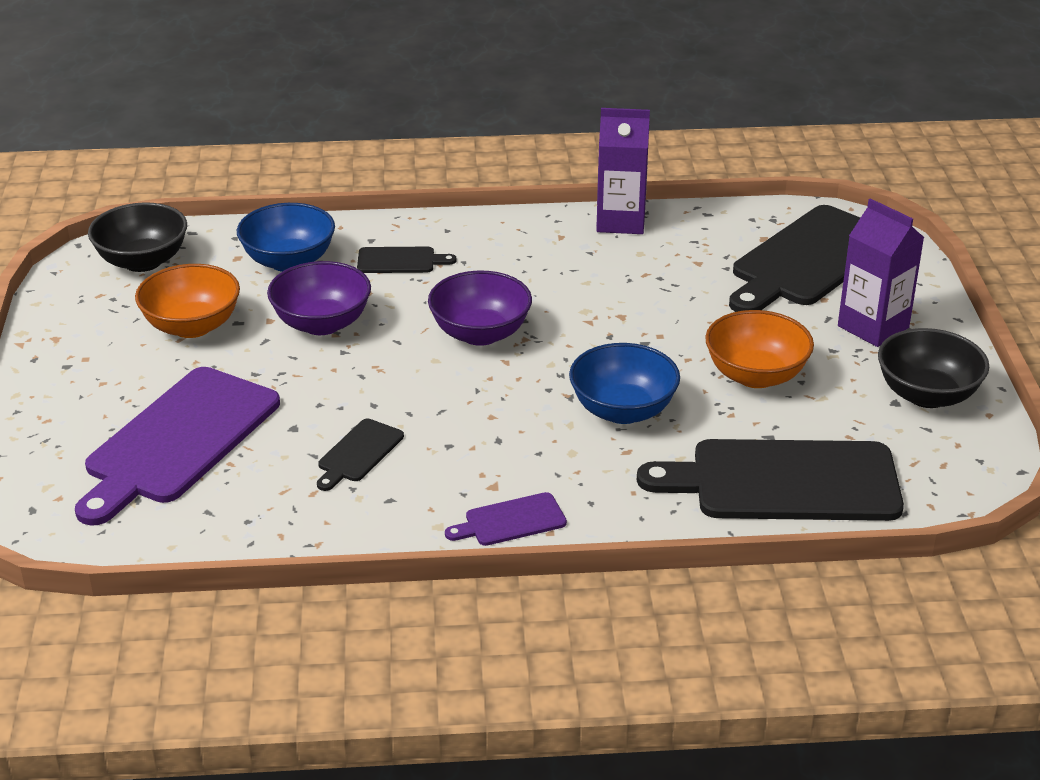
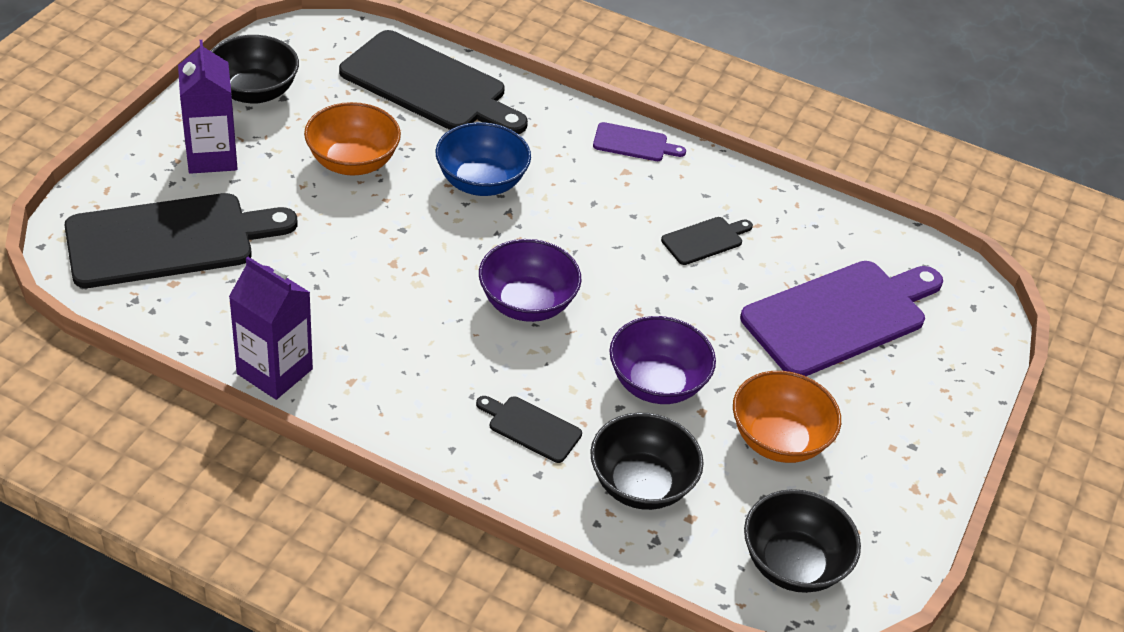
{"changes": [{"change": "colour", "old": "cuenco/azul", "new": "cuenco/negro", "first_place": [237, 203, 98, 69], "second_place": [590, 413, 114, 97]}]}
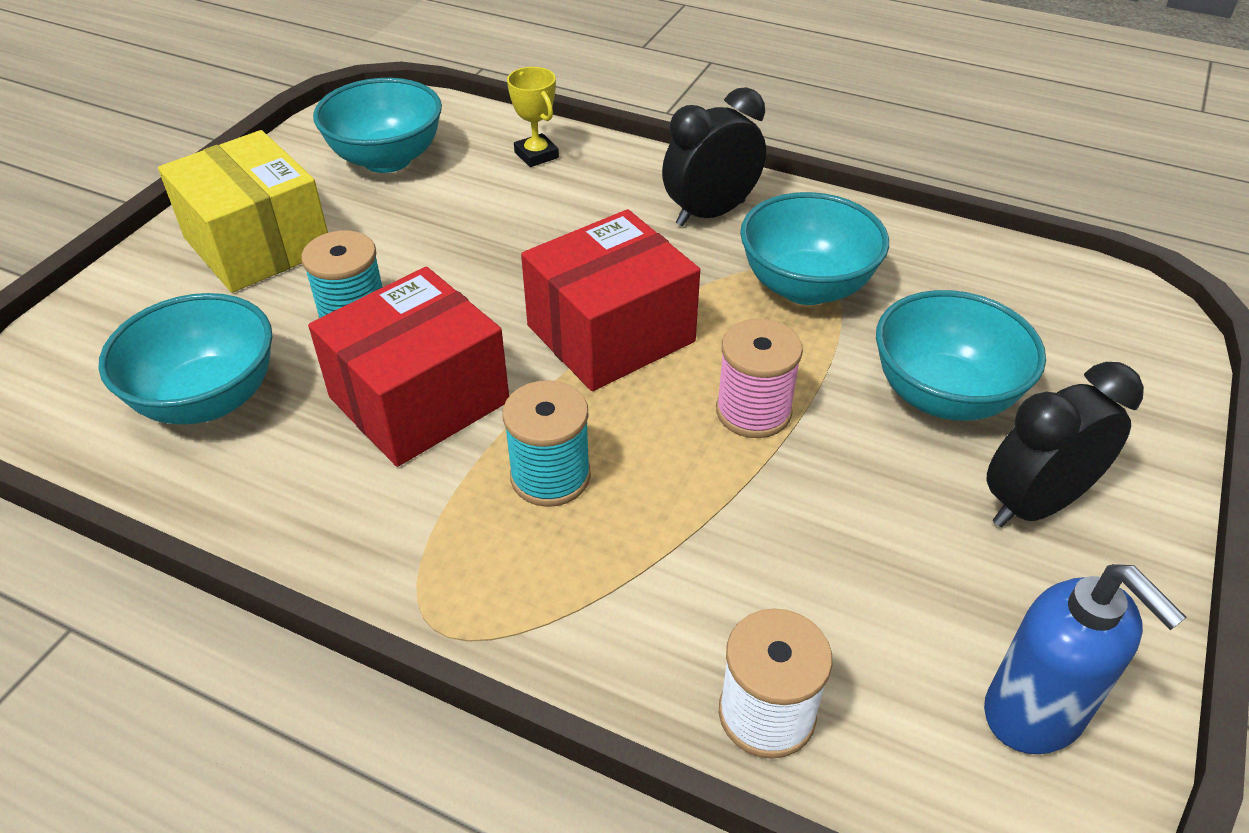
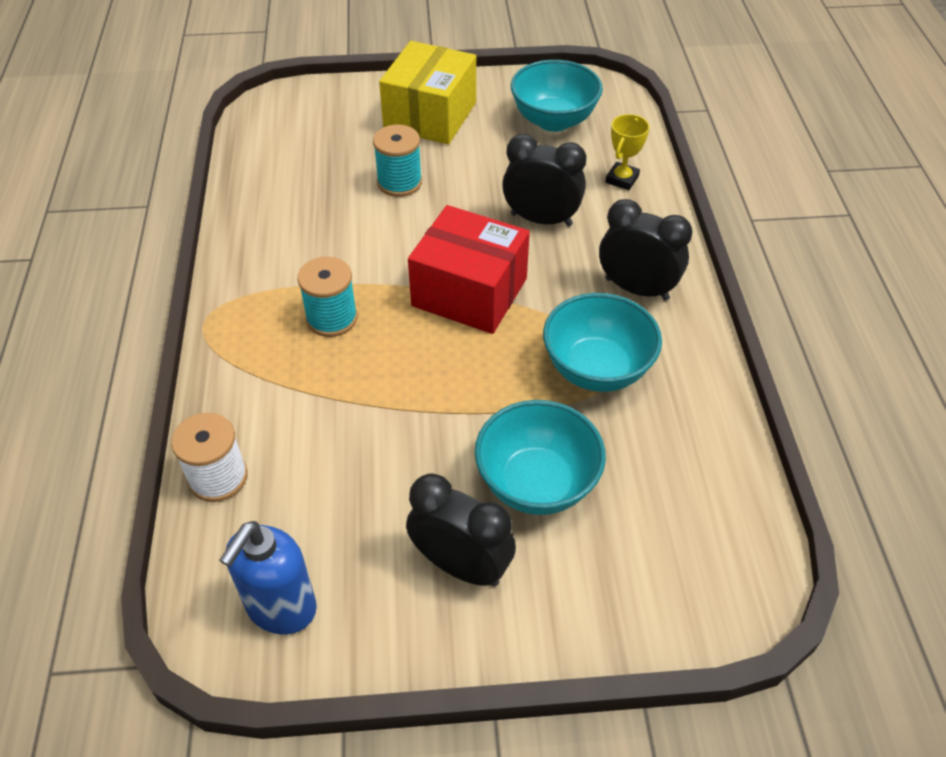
{"changes": [{"change": "missing", "old": "cuenco/turquesa", "first_place": [98, 293, 174, 132]}, {"change": "missing", "old": "caja/rojo", "first_place": [308, 267, 201, 200]}, {"change": "missing", "old": "carrete/rosa", "first_place": [716, 319, 87, 119]}, {"change": "appeared", "new": "despertador/negro", "second_place": [502, 134, 84, 92]}]}
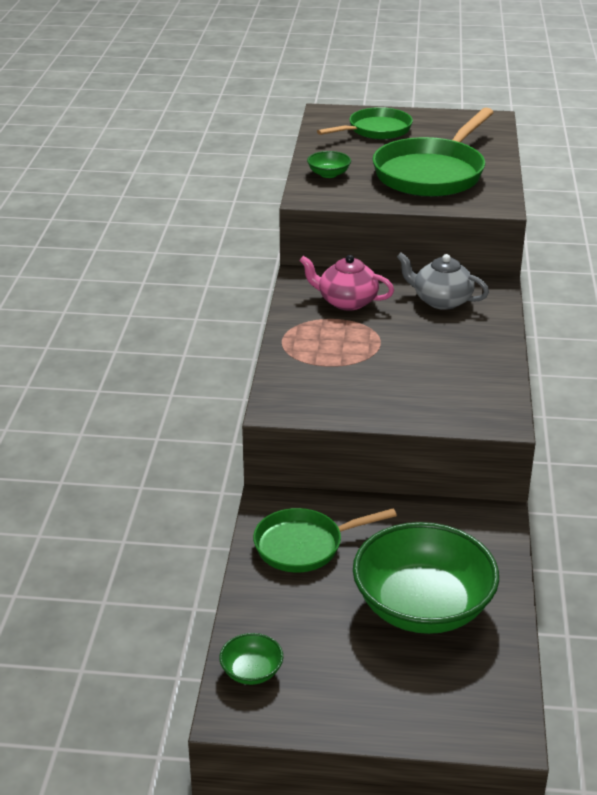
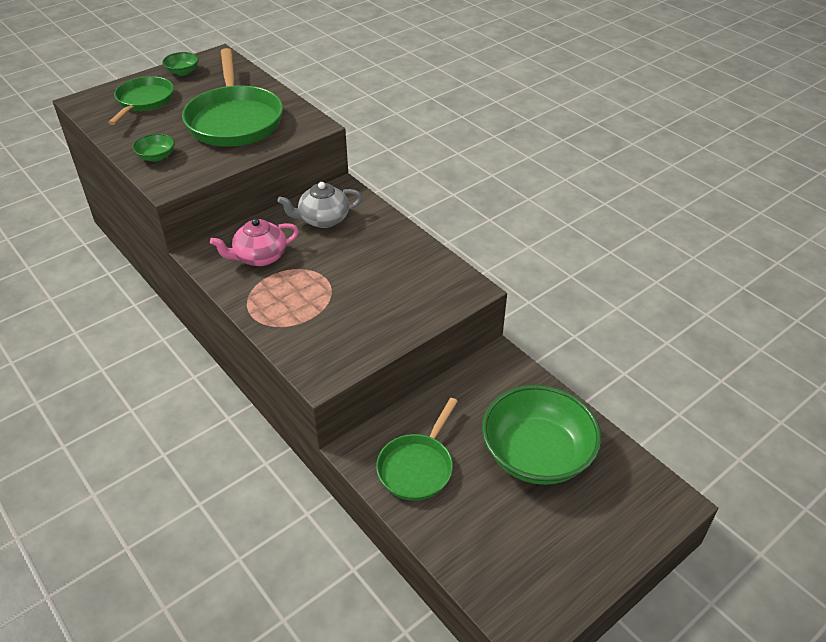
{"changes": [{"change": "relocated", "old": "cuenco/verde", "first_place": [219, 633, 64, 52], "second_place": [162, 52, 37, 24]}]}
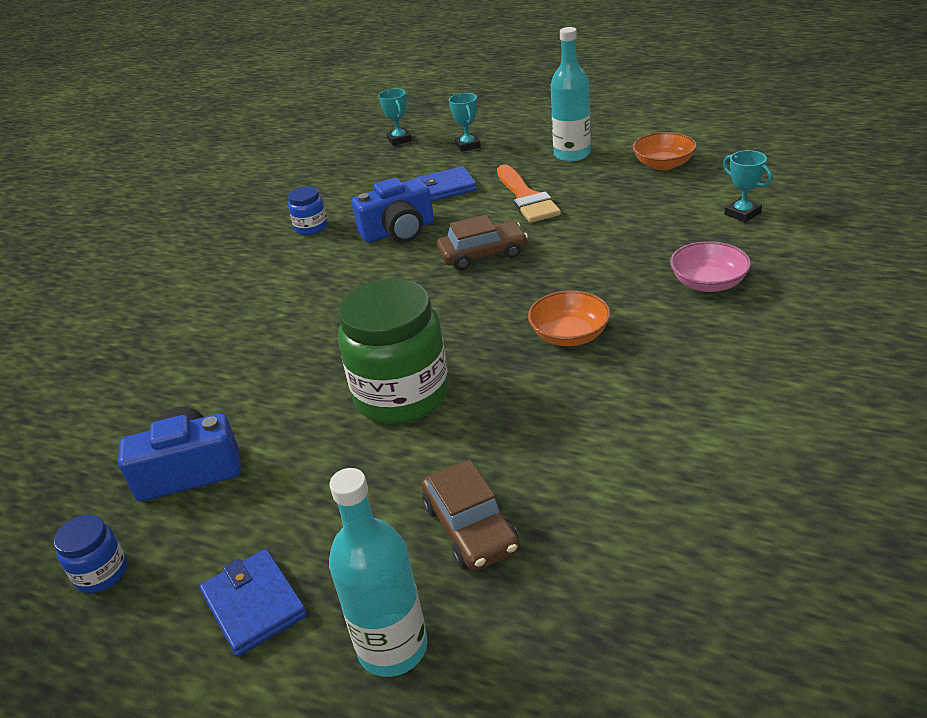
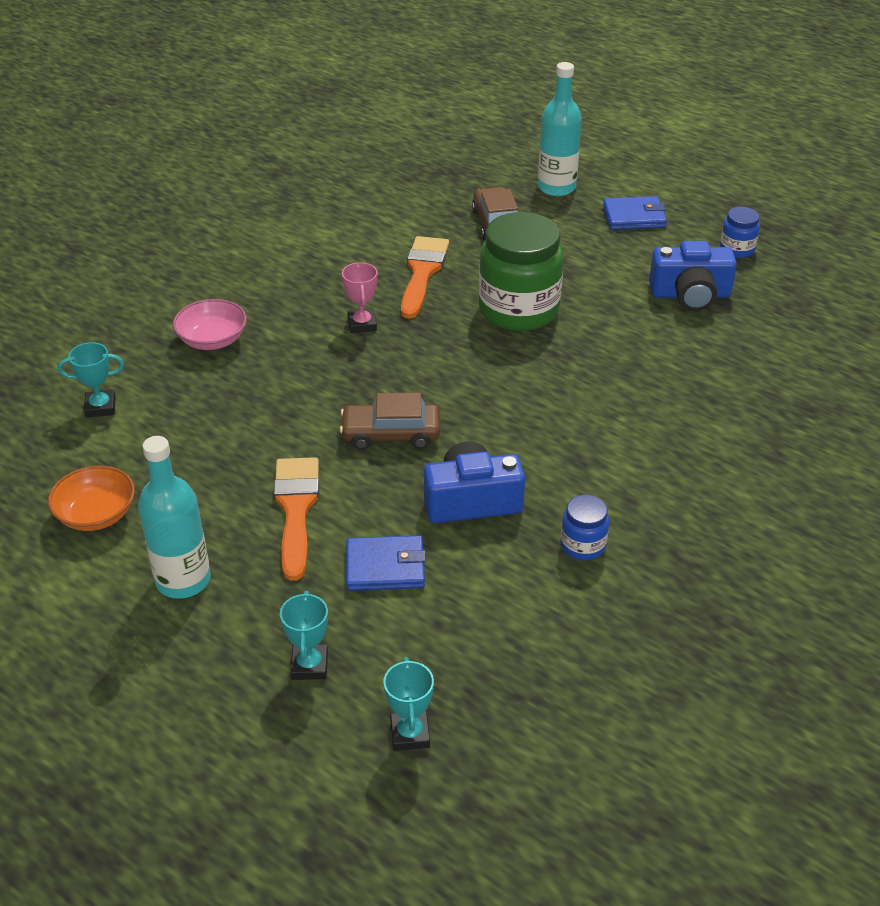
{"changes": [{"change": "appeared", "new": "pincel/naranja", "second_place": [401, 236, 48, 83]}, {"change": "exchanged", "old": "cuenco/naranja", "new": "trofeo/rosa", "first_place": [528, 291, 82, 55], "second_place": [342, 262, 36, 71]}, {"change": "spun", "old": "cartera/azul", "first_place": [199, 549, 108, 108], "second_place": [603, 196, 64, 34], "degrees": -75}, {"change": "spun", "old": "trofeo/turquesa", "first_place": [723, 150, 49, 72], "second_place": [58, 342, 66, 76], "degrees": -75}]}
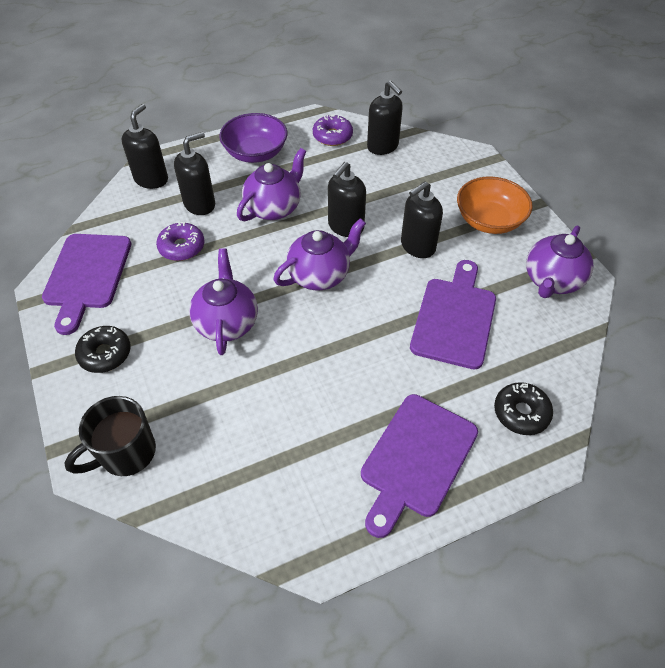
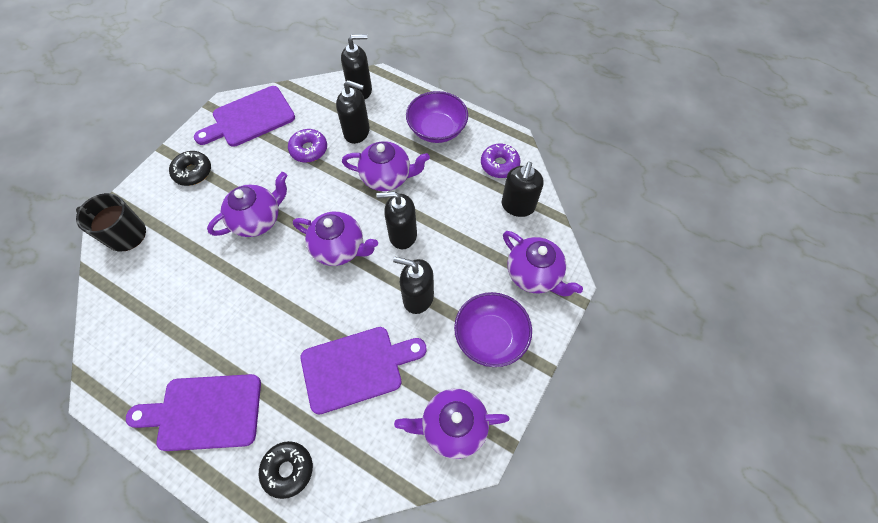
{"changes": [{"change": "appeared", "new": "tetera/morado", "second_place": [503, 231, 80, 65]}, {"change": "colour", "old": "cuenco/naranja", "new": "cuenco/morado", "first_place": [457, 176, 75, 58], "second_place": [454, 292, 78, 75]}]}
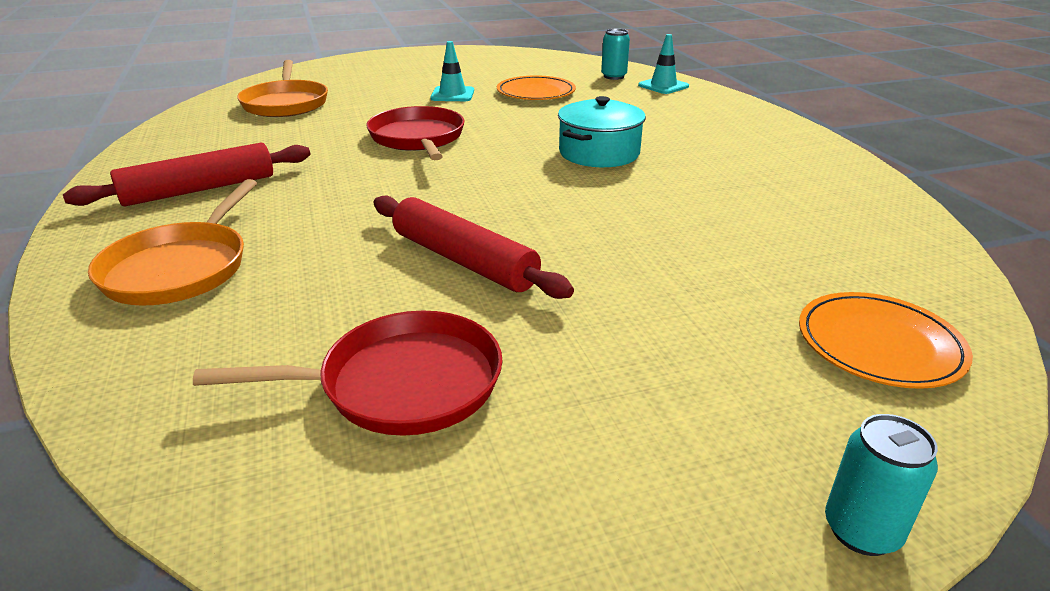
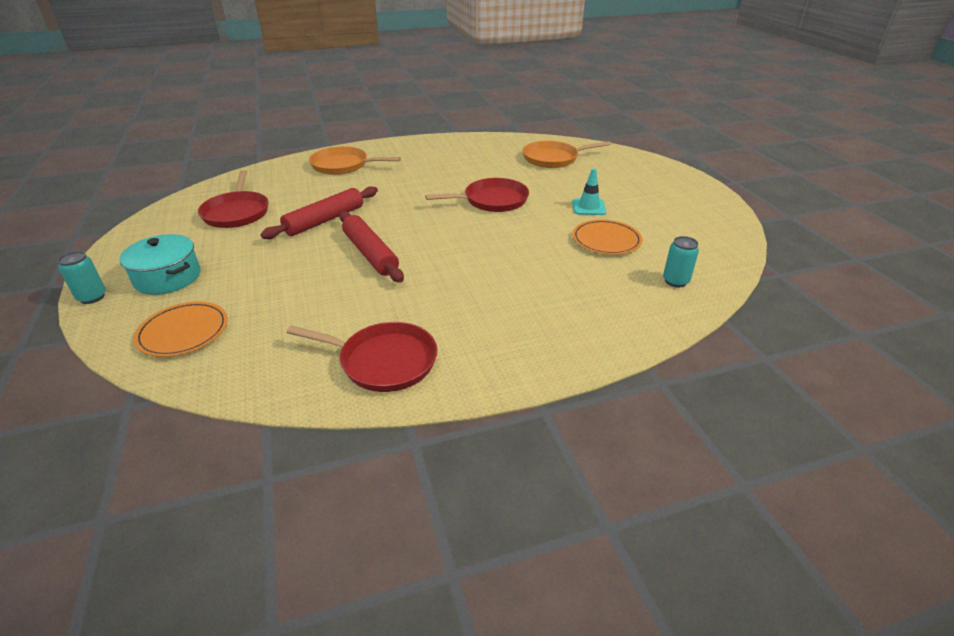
{"changes": [{"change": "missing", "old": "cono de tráfico/turquesa", "first_place": [638, 34, 51, 60]}, {"change": "appeared", "new": "sartén/rojo", "second_place": [287, 322, 150, 70]}, {"change": "relocated", "old": "rodillo/rojo", "first_place": [63, 143, 247, 63], "second_place": [340, 211, 64, 71]}, {"change": "relocated", "old": "olla/turquesa", "first_place": [558, 96, 88, 71], "second_place": [120, 234, 80, 61]}]}
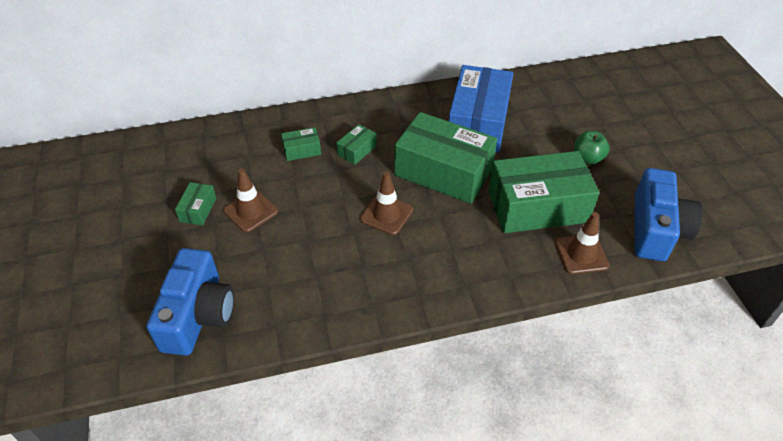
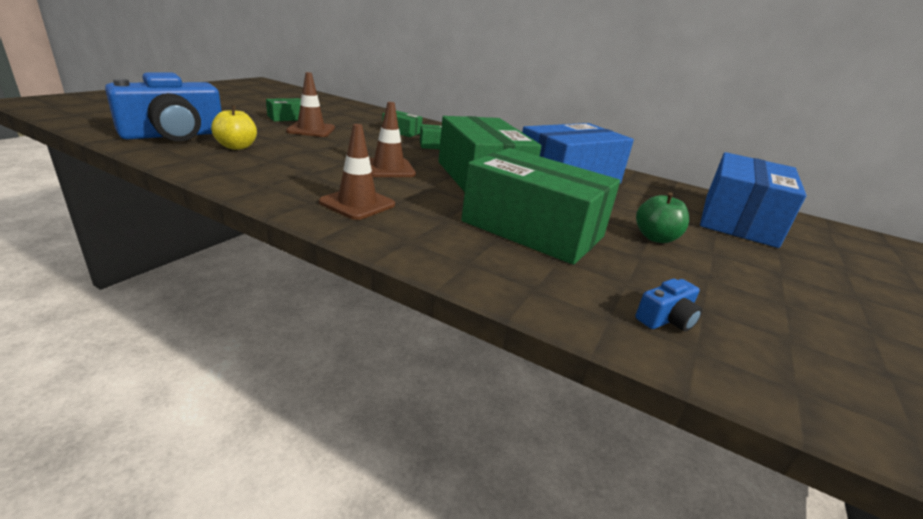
{"changes": [{"change": "appeared", "new": "manzana/amarillo", "second_place": [211, 105, 46, 45]}, {"change": "appeared", "new": "caja/azul", "second_place": [700, 152, 106, 96]}, {"change": "relocated", "old": "cono de tráfico/marrón", "first_place": [555, 212, 54, 62], "second_place": [319, 124, 76, 96]}, {"change": "size", "old": "cámara/azul", "first_place": [635, 168, 68, 93], "second_place": [635, 279, 67, 52], "factor": 0.42}]}
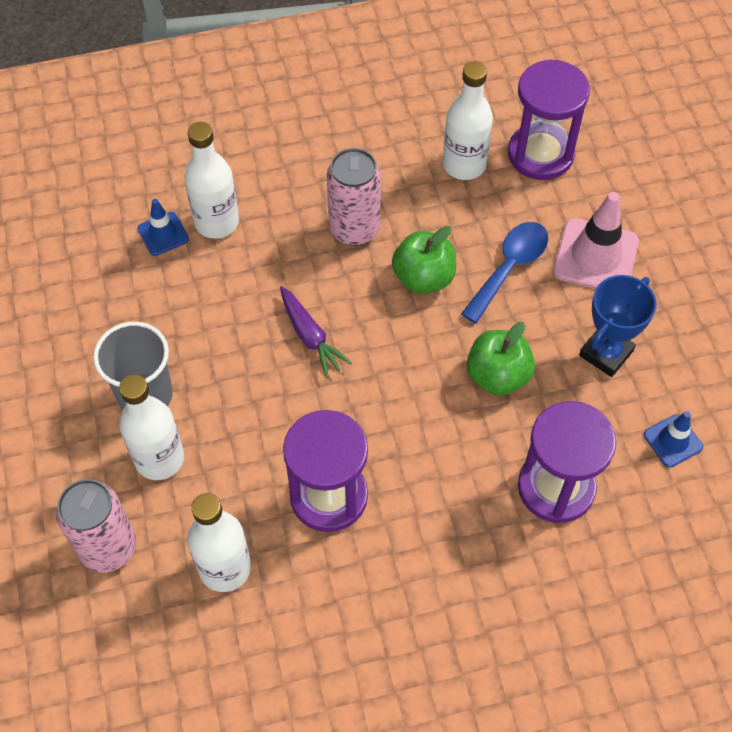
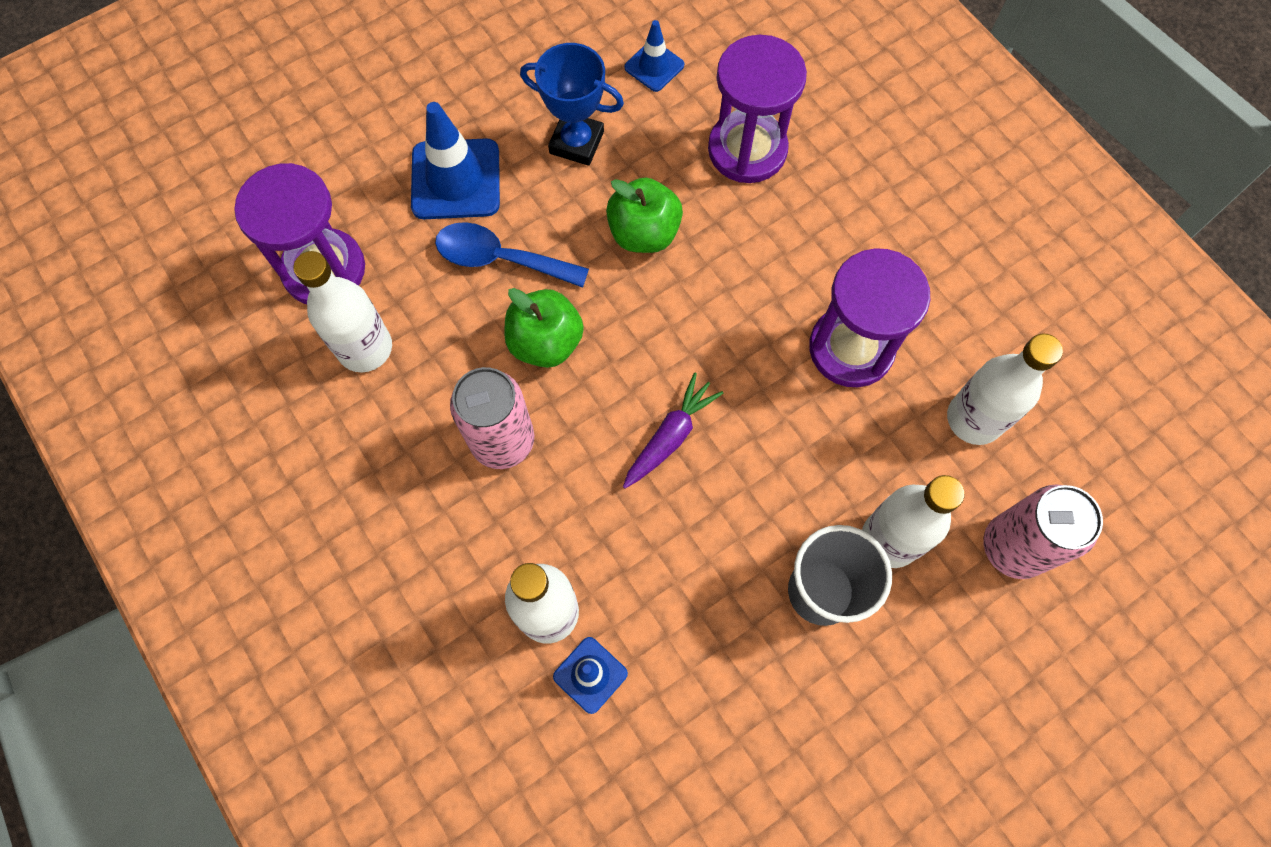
{"changes": [{"change": "colour", "old": "cono de tráfico/rosa", "new": "cono de tráfico/azul", "first_place": [553, 192, 86, 97], "second_place": [411, 102, 89, 117]}]}
